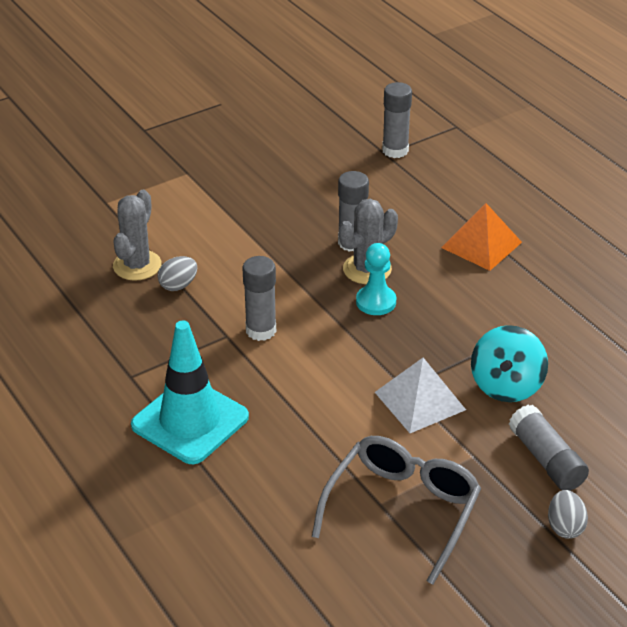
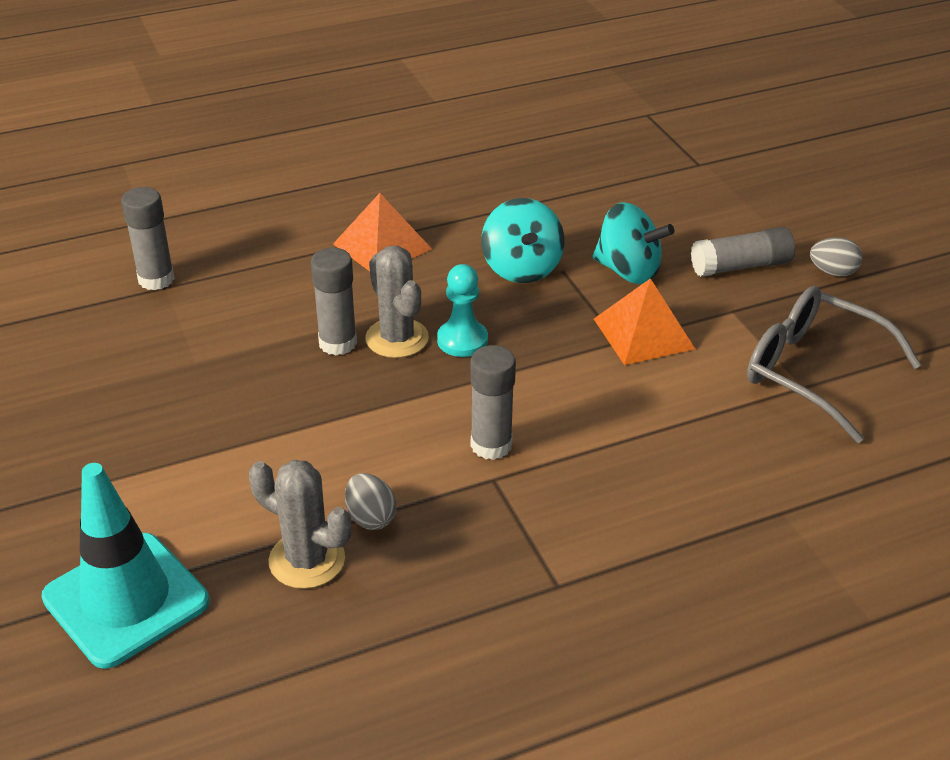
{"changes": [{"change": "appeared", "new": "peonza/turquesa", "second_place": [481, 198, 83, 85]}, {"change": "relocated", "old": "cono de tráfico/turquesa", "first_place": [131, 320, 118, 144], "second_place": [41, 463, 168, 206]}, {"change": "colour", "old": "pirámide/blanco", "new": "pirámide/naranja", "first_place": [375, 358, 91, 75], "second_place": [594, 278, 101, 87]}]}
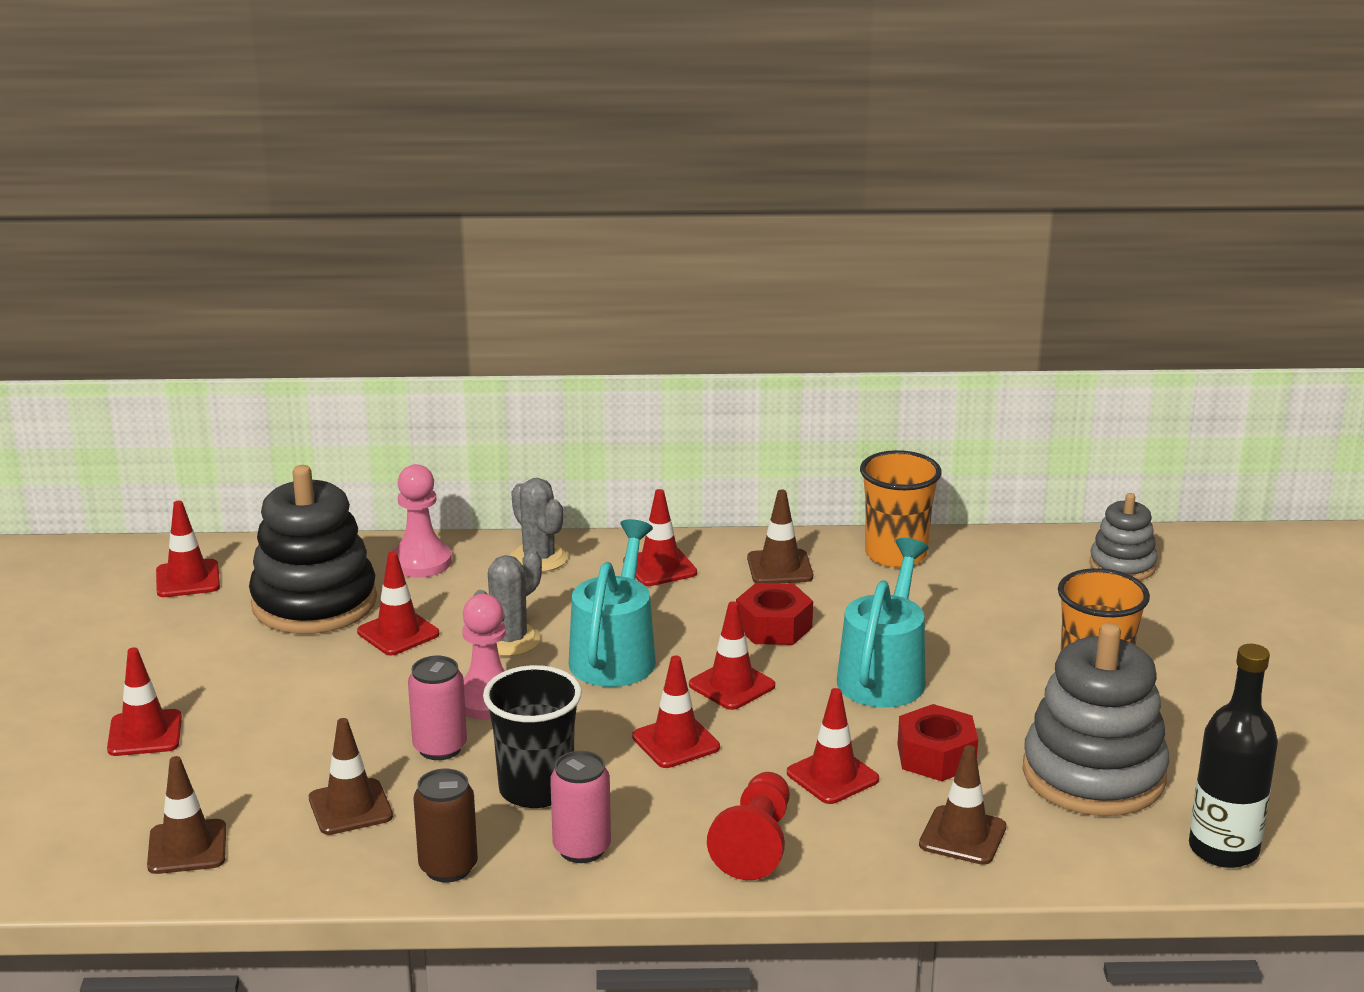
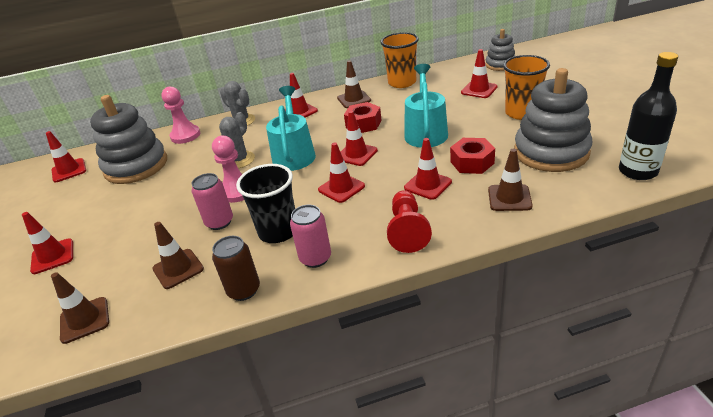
{"changes": [{"change": "relocated", "old": "cono de tráfico/rojo", "first_place": [357, 552, 82, 103], "second_place": [461, 49, 37, 49]}, {"change": "colour", "old": "juguete apilable/negro", "new": "juguete apilable/gris", "first_place": [249, 465, 128, 169], "second_place": [90, 95, 77, 89]}]}
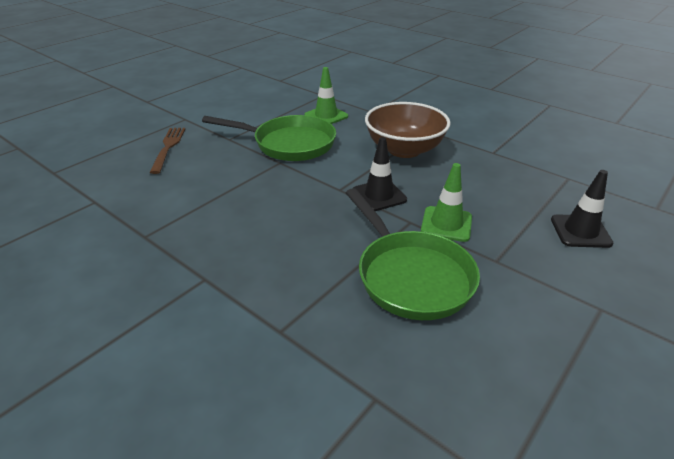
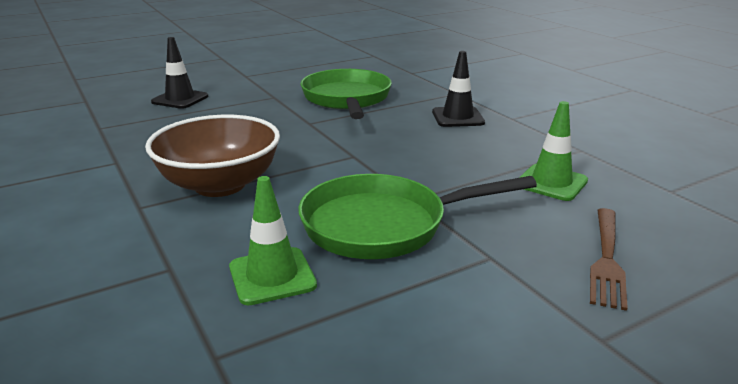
{"changes": [{"change": "relocated", "old": "cono de tráfico/negro", "first_place": [353, 137, 54, 74], "second_place": [432, 51, 53, 76]}, {"change": "relocated", "old": "cono de tráfico/verde", "first_place": [421, 163, 51, 79], "second_place": [519, 101, 69, 100]}, {"change": "spun", "old": "sartén/verde", "first_place": [202, 115, 134, 46], "second_place": [298, 174, 239, 85], "degrees": -45}]}
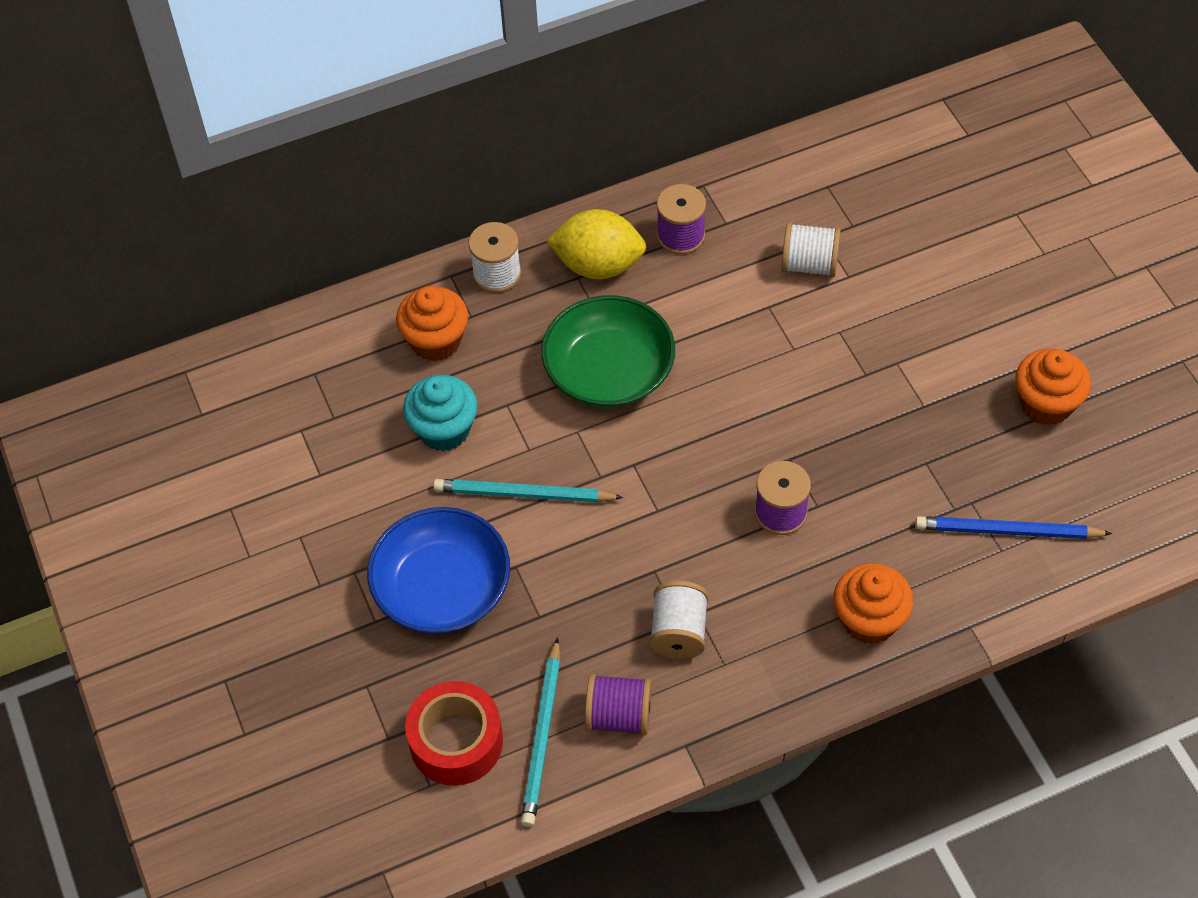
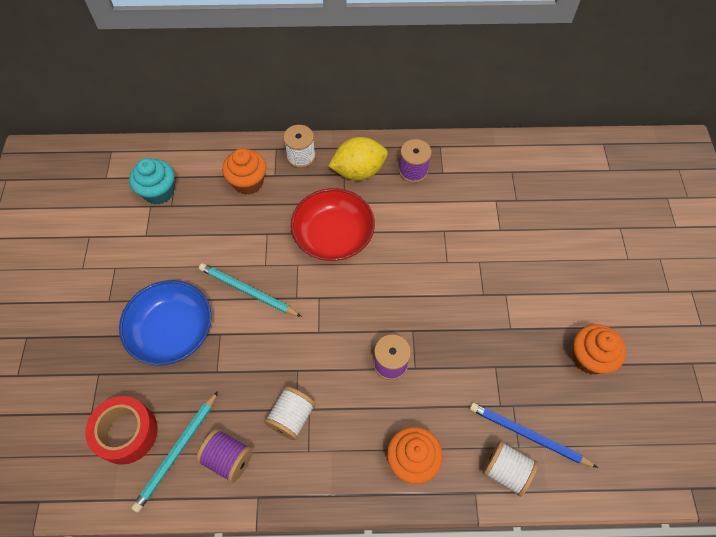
{"changes": [{"change": "relocated", "old": "magdalena/turquesa", "first_place": [403, 375, 75, 76], "second_place": [129, 158, 45, 47]}, {"change": "relocated", "old": "carrete/blanco", "first_place": [781, 222, 60, 55], "second_place": [482, 440, 56, 57]}, {"change": "colour", "old": "cuenco/verde", "new": "cuenco/rojo", "first_place": [541, 295, 134, 113], "second_place": [291, 188, 84, 73]}, {"change": "spun", "old": "limón/amarillo", "first_place": [546, 209, 100, 70], "second_place": [328, 137, 60, 43], "degrees": -45}]}
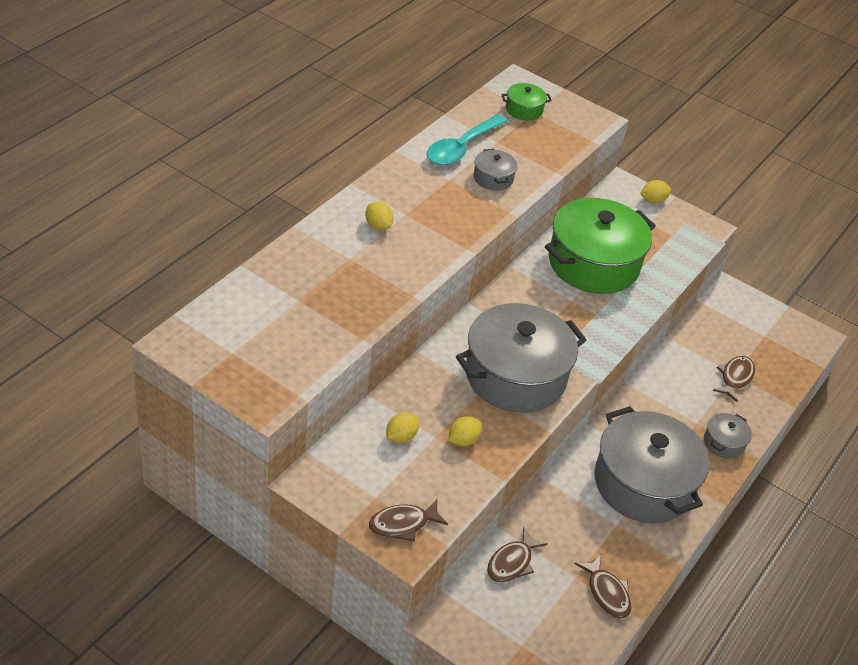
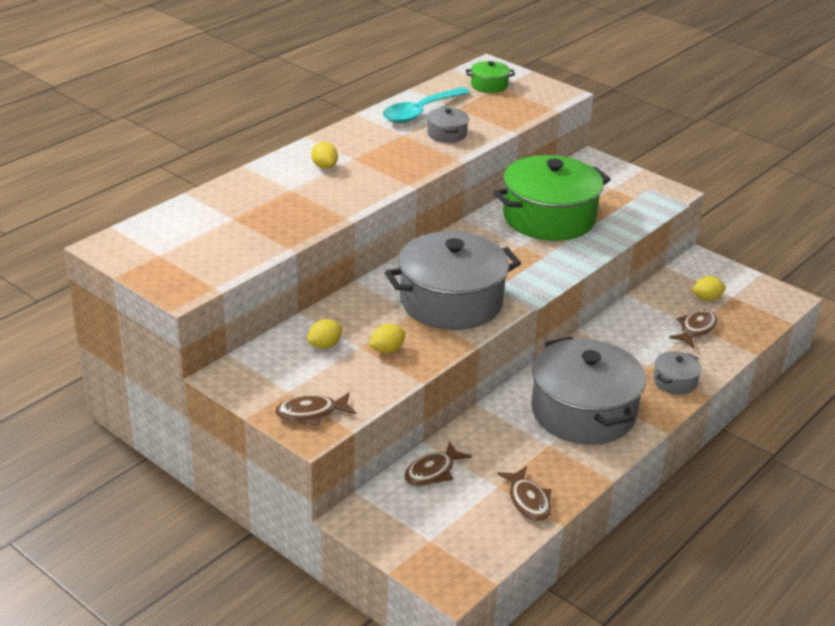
{"changes": [{"change": "relocated", "old": "limón/amarillo", "first_place": [640, 180, 31, 23], "second_place": [692, 276, 34, 25]}]}
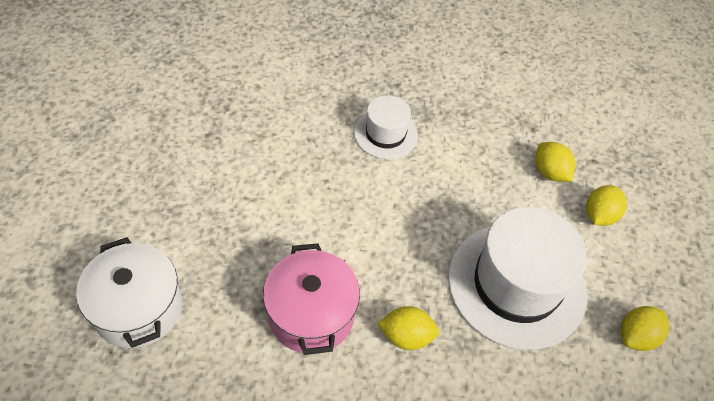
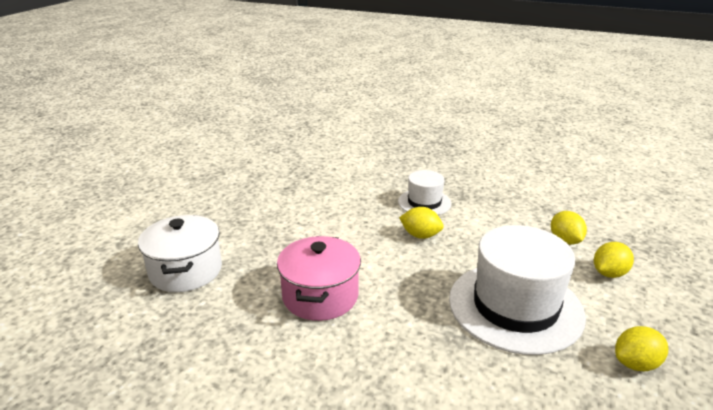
{"changes": [{"change": "relocated", "old": "limón/amarillo", "first_place": [377, 306, 62, 44], "second_place": [399, 207, 45, 32]}]}
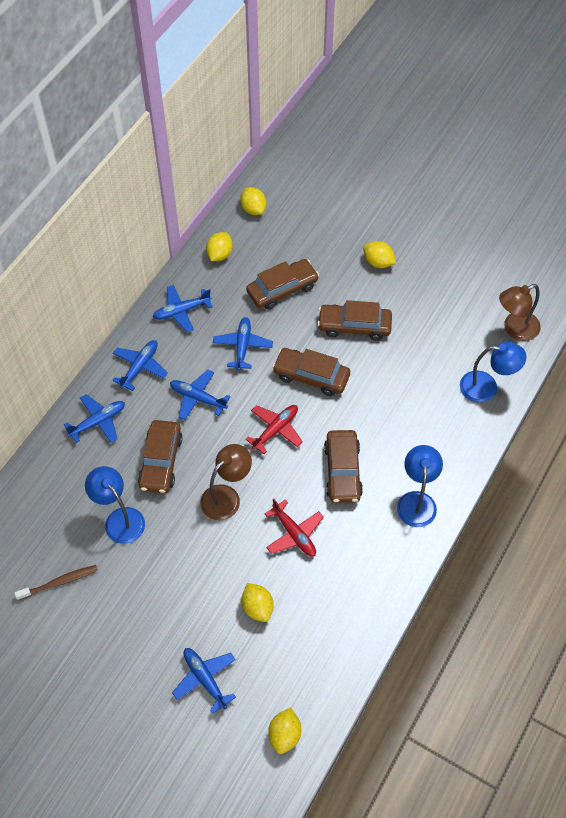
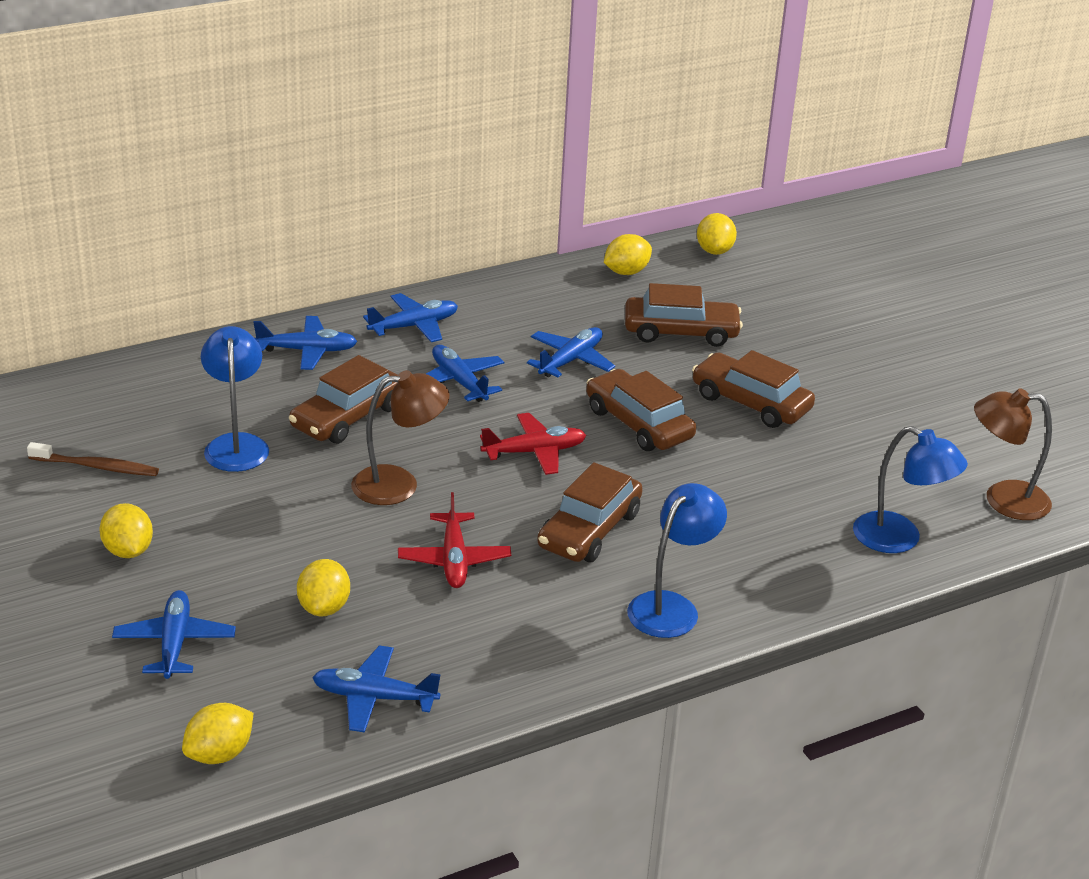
{"changes": [{"change": "relocated", "old": "avión/azul", "first_place": [153, 285, 60, 47], "second_place": [312, 645, 129, 87]}, {"change": "relocated", "old": "limón/amarillo", "first_place": [363, 241, 33, 27], "second_place": [99, 503, 54, 55]}]}
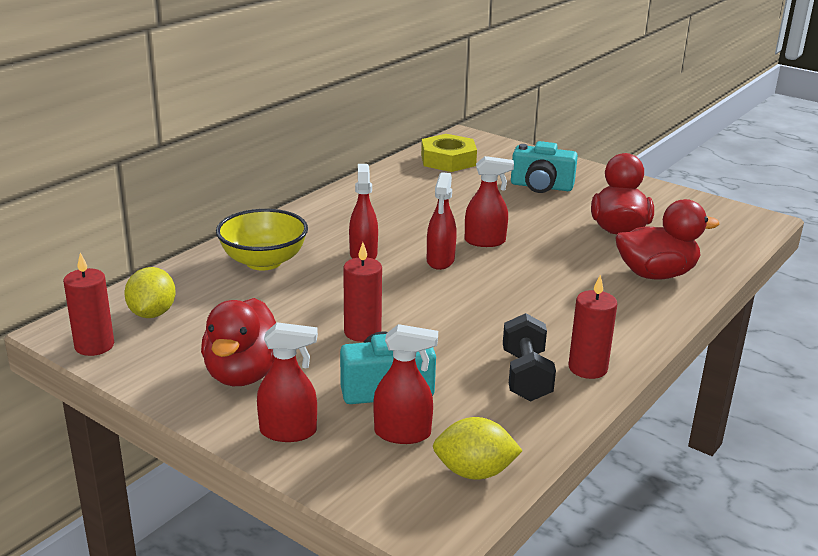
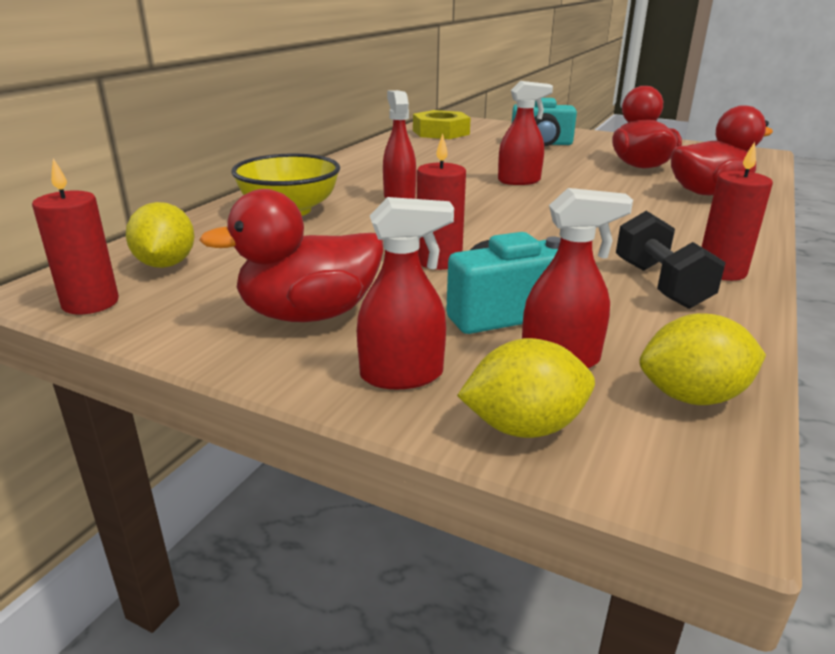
{"changes": [{"change": "missing", "old": "pulverizador/rojo", "first_place": [427, 172, 30, 98]}, {"change": "appeared", "new": "limón/amarillo", "second_place": [457, 338, 138, 100]}, {"change": "spun", "old": "pato/rojo", "first_place": [201, 298, 75, 88], "second_place": [199, 189, 184, 133], "degrees": 75}]}
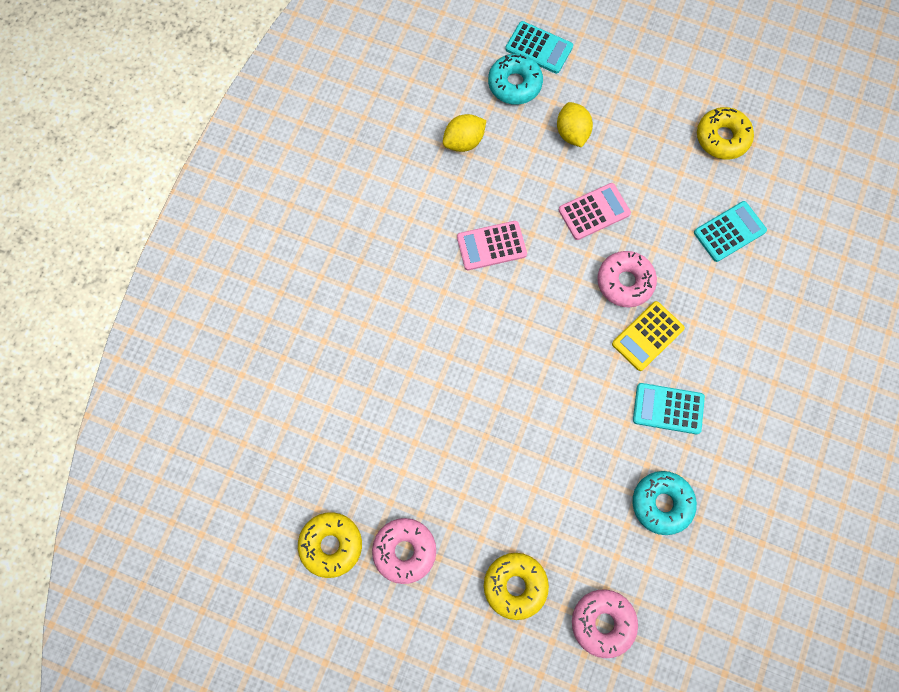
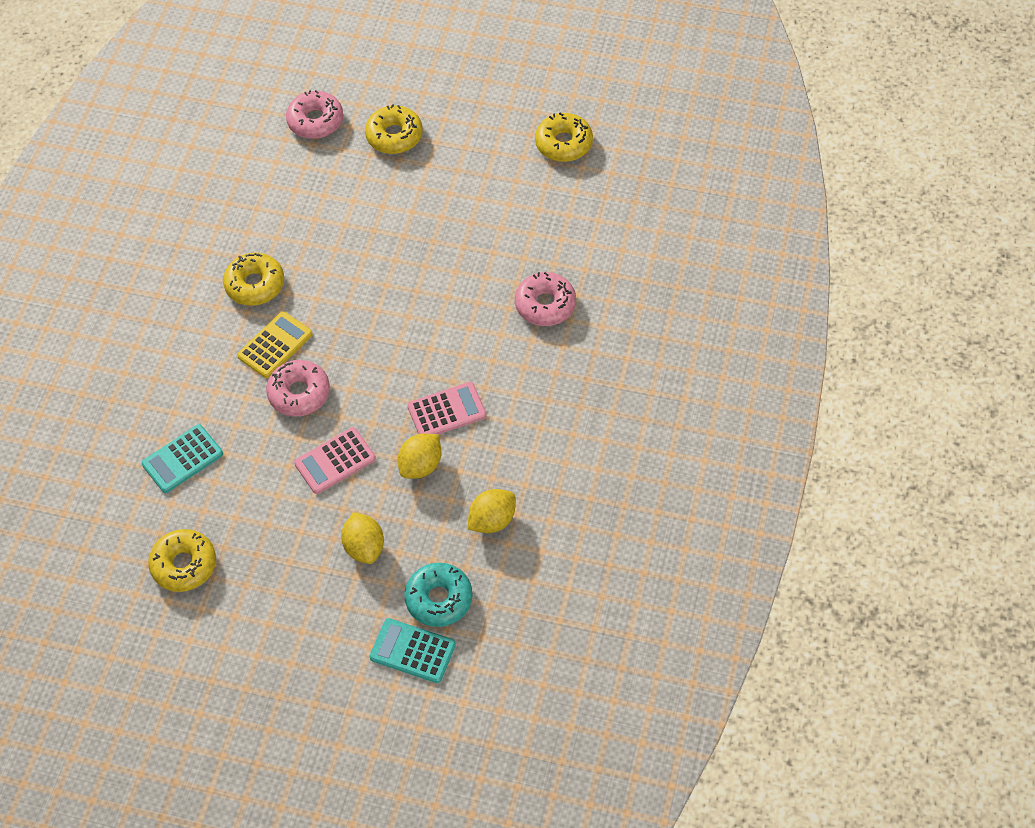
{"changes": [{"change": "missing", "old": "rosquilla/turquesa", "first_place": [632, 471, 65, 64]}, {"change": "appeared", "new": "limón/amarillo", "second_place": [398, 434, 43, 45]}, {"change": "relocated", "old": "rosquilla/rosa", "first_place": [372, 518, 64, 66], "second_place": [515, 272, 61, 54]}, {"change": "exchanged", "old": "calculadora/turquesa", "new": "rosquilla/amarillo", "first_place": [633, 383, 72, 51], "second_place": [223, 252, 61, 54]}]}
